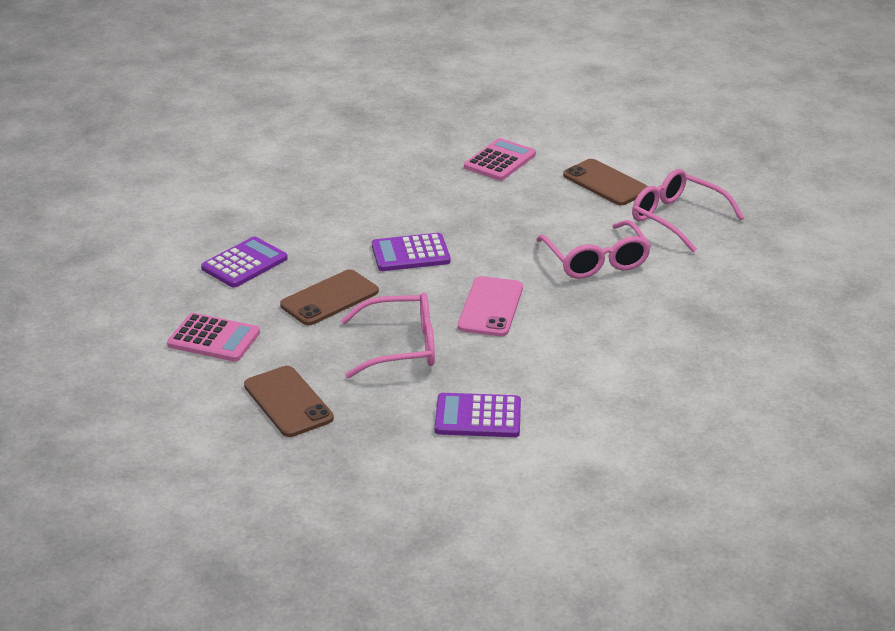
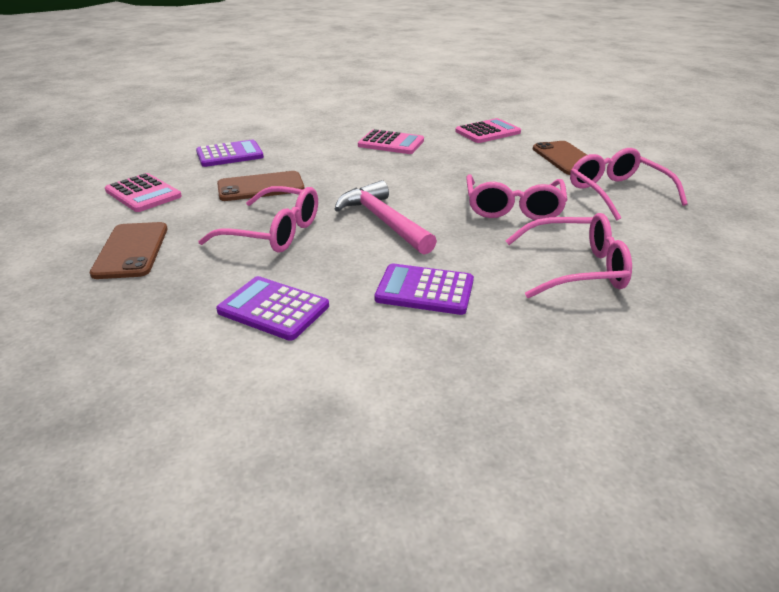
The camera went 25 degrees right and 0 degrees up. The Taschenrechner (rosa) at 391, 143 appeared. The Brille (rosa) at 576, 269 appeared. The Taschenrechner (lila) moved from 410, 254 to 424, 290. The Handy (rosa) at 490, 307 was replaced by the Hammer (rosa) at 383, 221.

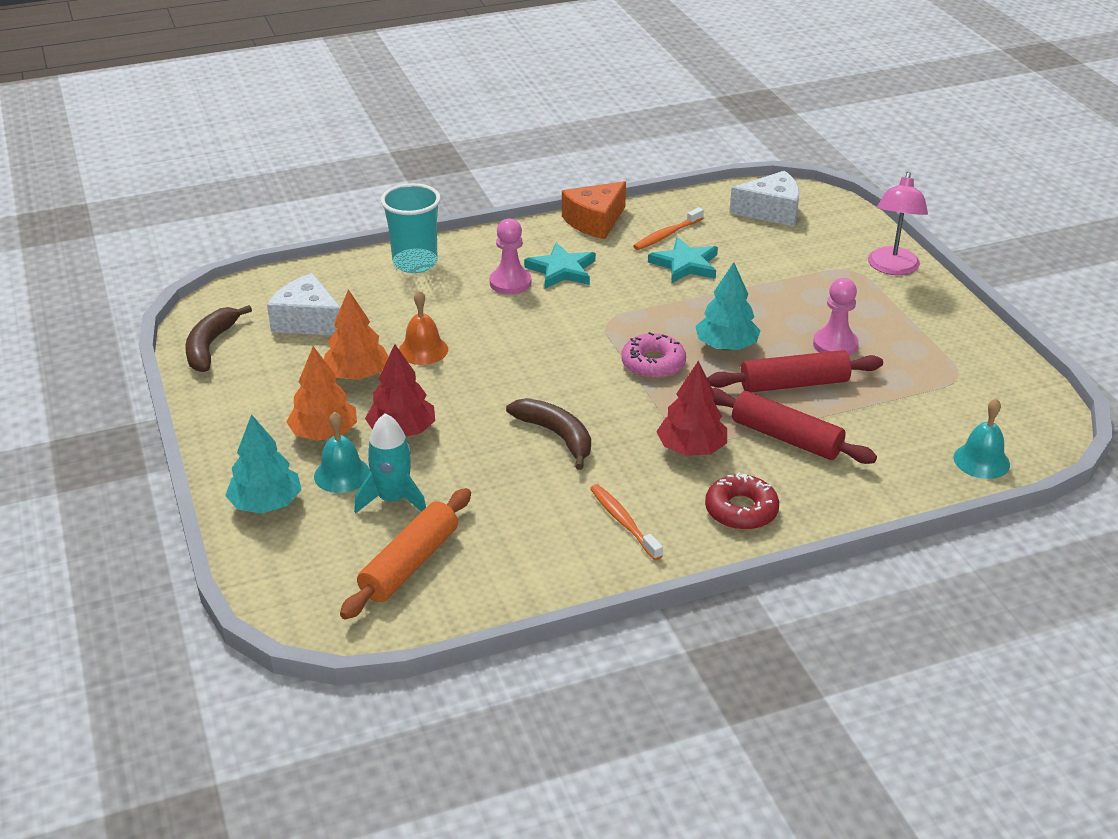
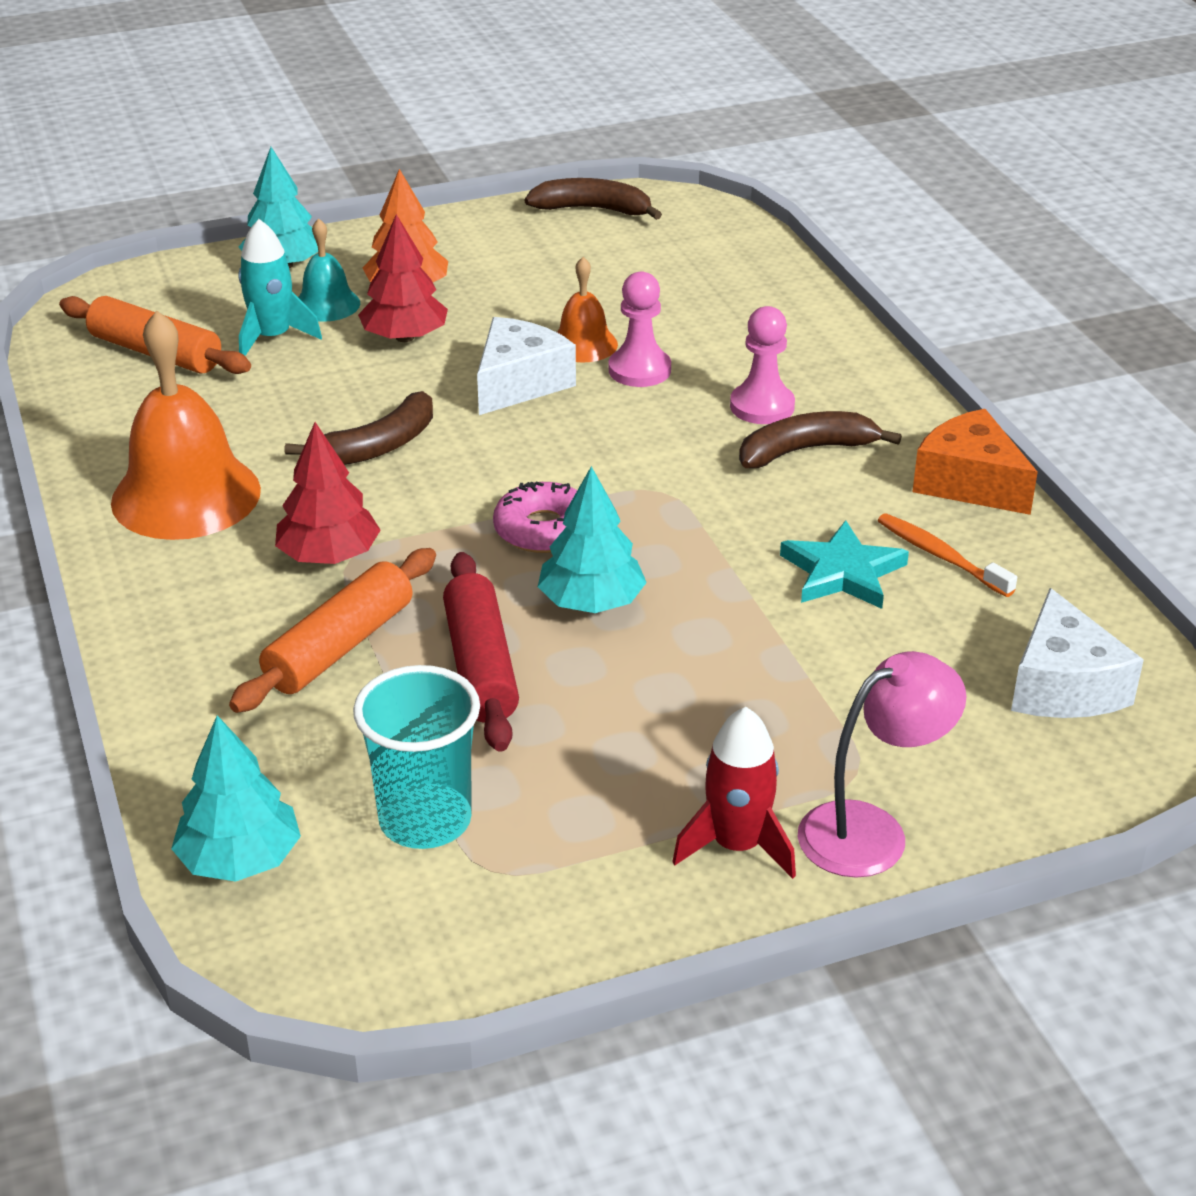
The camera went 90 degrees right and 0 degrees up. The Baum (orange) at 357, 375 disappeared. The Donut (rot) at 741, 510 disappeared. The Rakete (rot) at 737, 845 appeared. The Käse (weiß) moved from 307, 321 to 519, 383. The Becher (türkis) moved from 415, 263 to 425, 820. The Bauer (rosa) moved from 835, 345 to 639, 370. The Stern (türkis) at 562, 270 was replaced by the Banane (braun) at 805, 450. The Zahnbürste (orange) at 624, 522 was replaced by the Glocke (orange) at 186, 496. The Glocke (türkis) at 981, 461 was replaced by the Baum (türkis) at 240, 859. The Nudelholz (rot) at 786, 438 became the Nudelholz (orange) at 339, 646. The Lampe (rosa) at 892, 268 turned 135 degrees clockwise.

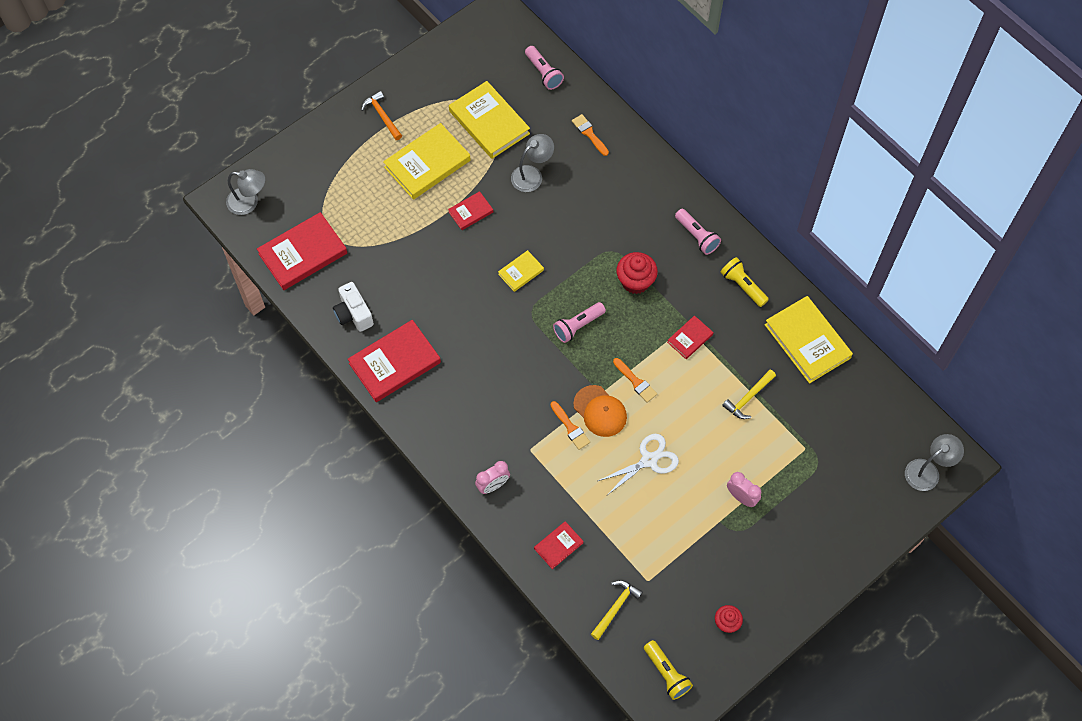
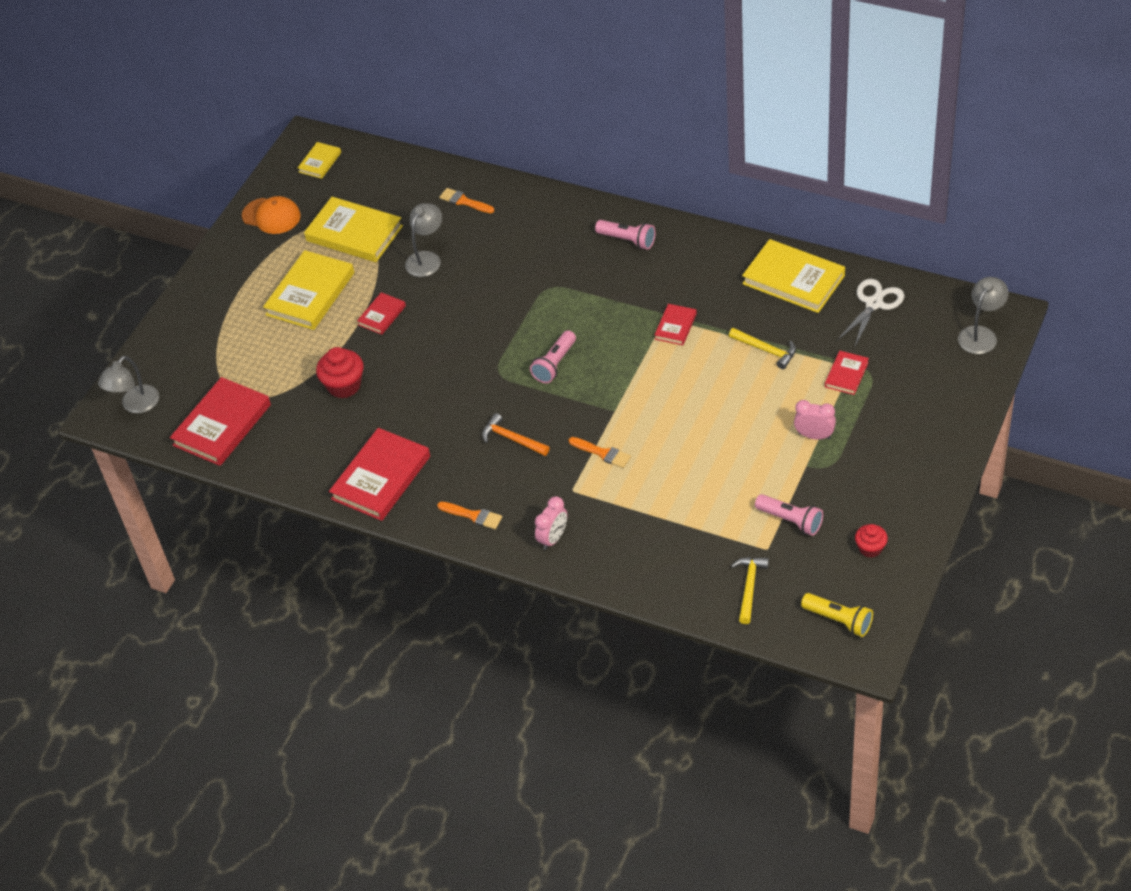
The camera went 20 degrees left and 15 degrees down. The Kamera (weiß) at 353, 314 disappeared. The Taschenlampe (gelb) at 743, 286 disappeared. The Hammer (orange) moved from 382, 116 to 512, 439. The Buch (gelb) moved from 521, 272 to 320, 162. The Taschenlampe (rosa) moved from 543, 73 to 791, 520. The Buch (rot) moved from 558, 546 to 846, 374. The Kappe (orange) moved from 600, 411 to 271, 216. The Schere (weiß) moved from 649, 460 to 874, 304. The Pinsel (orange) moved from 635, 382 to 473, 515. The Muffin (rot) moved from 635, 281 to 344, 386. The Lampe (grau) at 249, 202 turned 135 degrees clockwise. The Hammer (gelb) at 748, 398 turned 75 degrees counterclockwise.

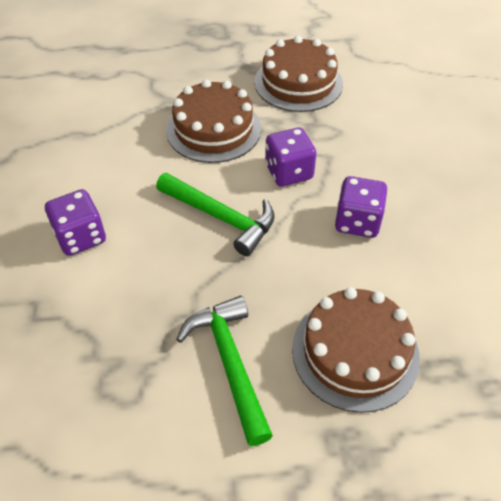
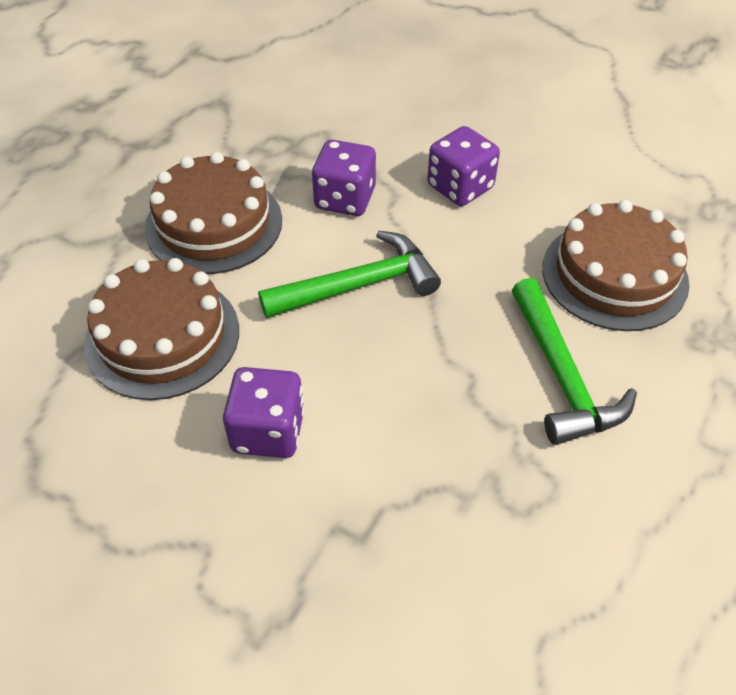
The camera went 55 degrees left and 0 degrees up. The Kuchen (braun) moved from 298, 83 to 162, 336. The Hammer (grün) at 230, 363 turned 120 degrees counterclockwise.

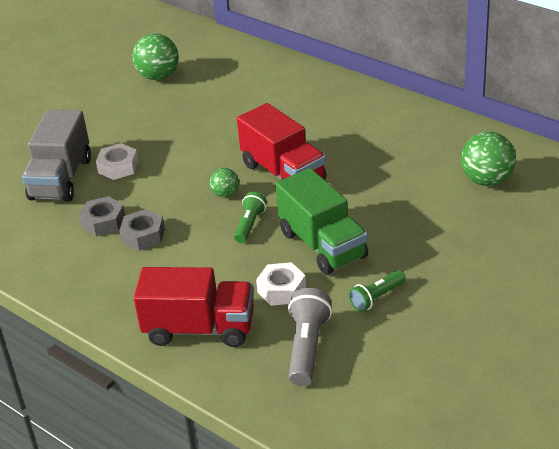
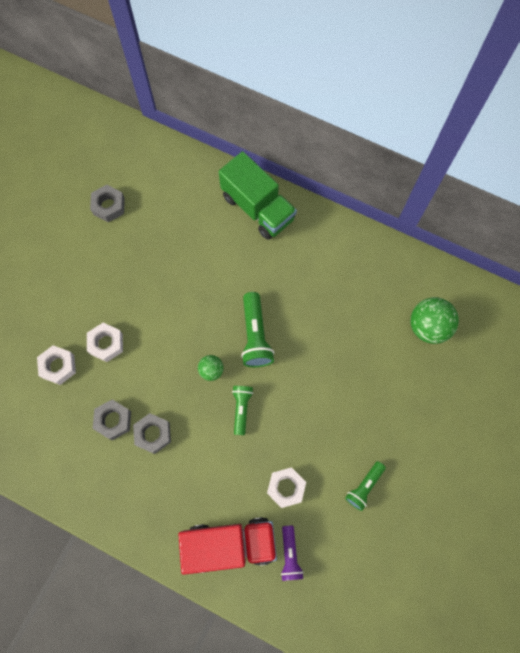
The camera went 15 degrees left and 35 degrees up. The Taschenlampe (grau) at 307, 347 disappeared. The Taschenlampe (lila) at 290, 555 appeared. The Lastwagen (grün) moved from 323, 245 to 258, 208. The Lastwagen (grau) at 61, 179 was replaced by the Sechskantmutter (weiß) at 58, 366. The Ball (grün) at 158, 76 was replaced by the Sechskantmutter (grau) at 109, 206. The Lastwagen (rot) at 283, 173 was replaced by the Taschenlampe (grün) at 255, 335.

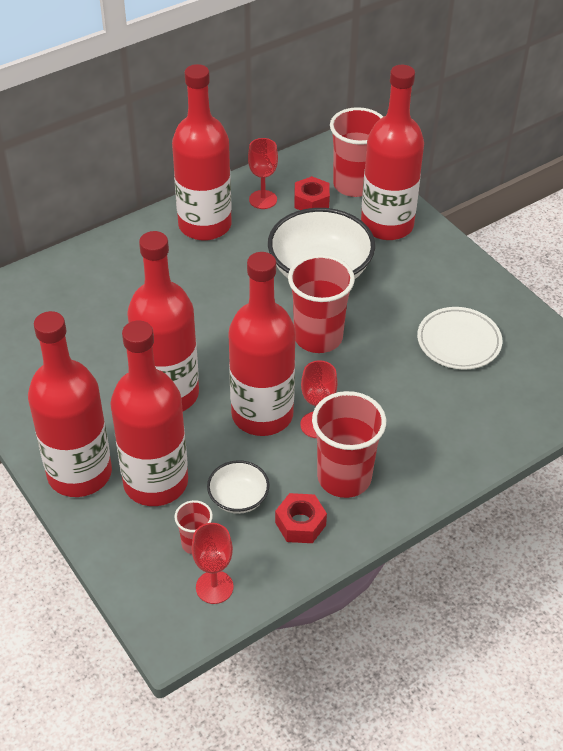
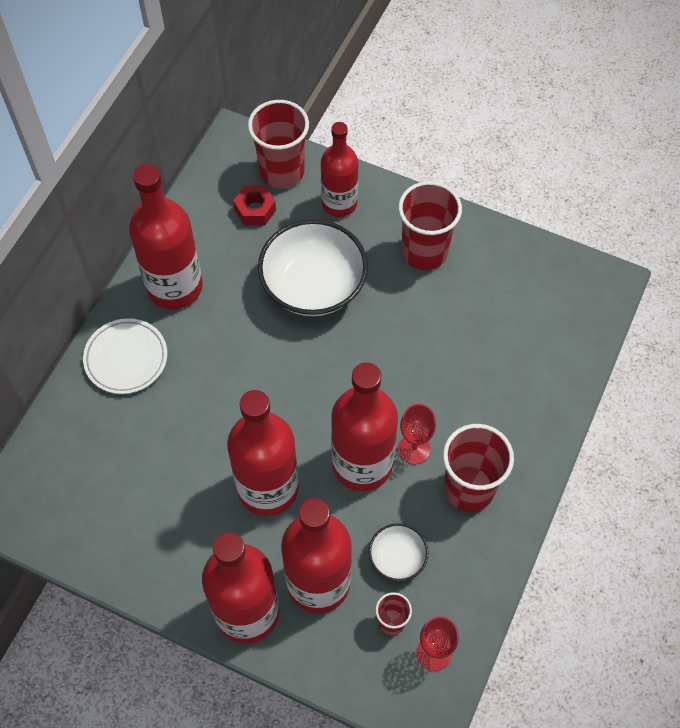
The camera went 30 degrees left and 15 degrees up. The Kelch (rot) at 263, 199 disappeared. The Sechskantmutter (rot) at 300, 524 disappeared. The Becher (rot) moved from 318, 337 to 424, 252. The Teller (weiß) moved from 458, 342 to 126, 358. The Flasche (rot) at 387, 225 changed to 0.66 times the size.

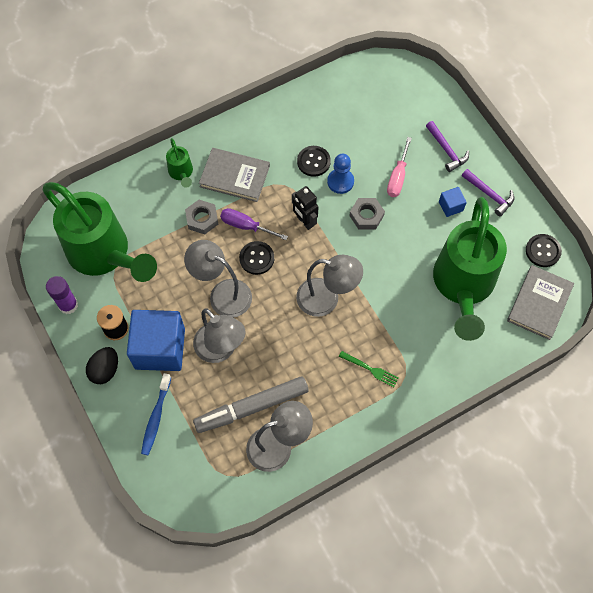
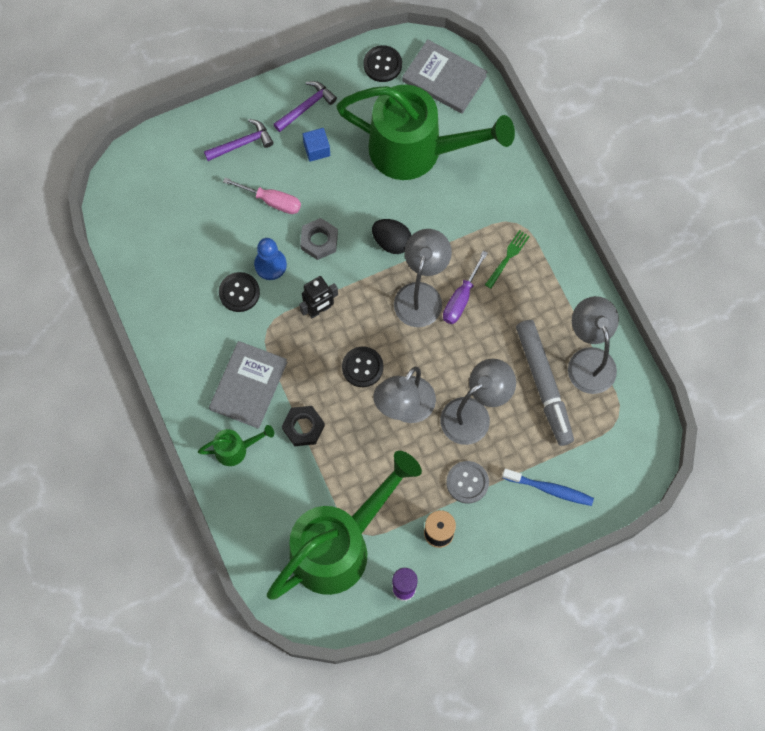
The camera went 85 degrees left and 5 degrees up. The Ei (schwarz) moved from 105, 370 to 391, 242. The Schraubenzieher (lila) moved from 246, 226 to 461, 298. The Kubus (blau) at 160, 348 was replaced by the Knopf (grau) at 467, 482. The Sechskantmutter (grau) at 202, 219 became the Sechskantmutter (schwarz) at 303, 427.

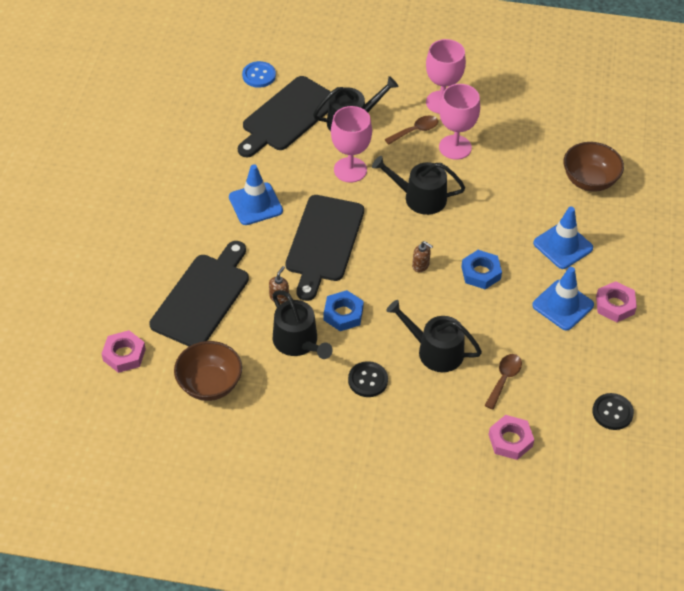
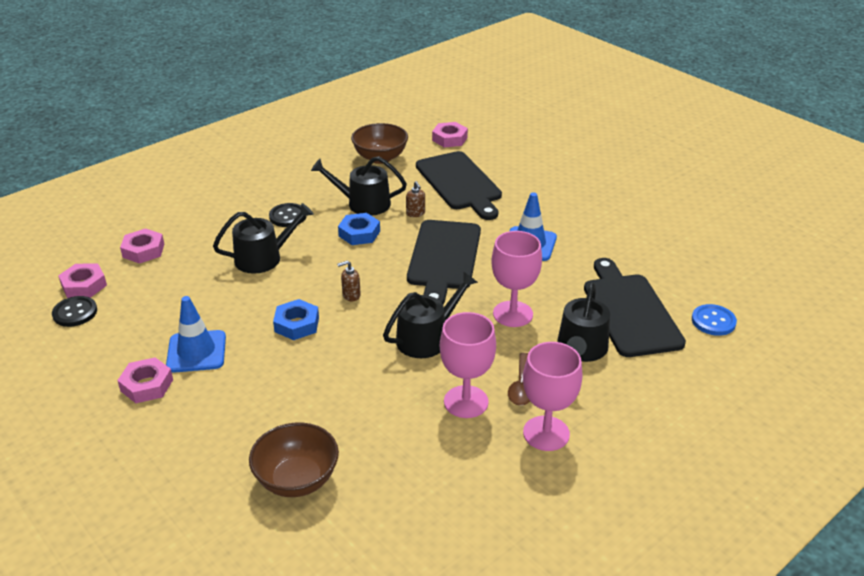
The camera went 130 degrees right and 15 degrees down. The Löffel (braun) at 504, 379 disappeared. The Leitkegel (blau) at 563, 246 disappeared. The Sechskantmutter (rosa) at 84, 285 appeared. The Schneidebrett (schwarz) at 323, 242 turned 135 degrees counterclockwise.

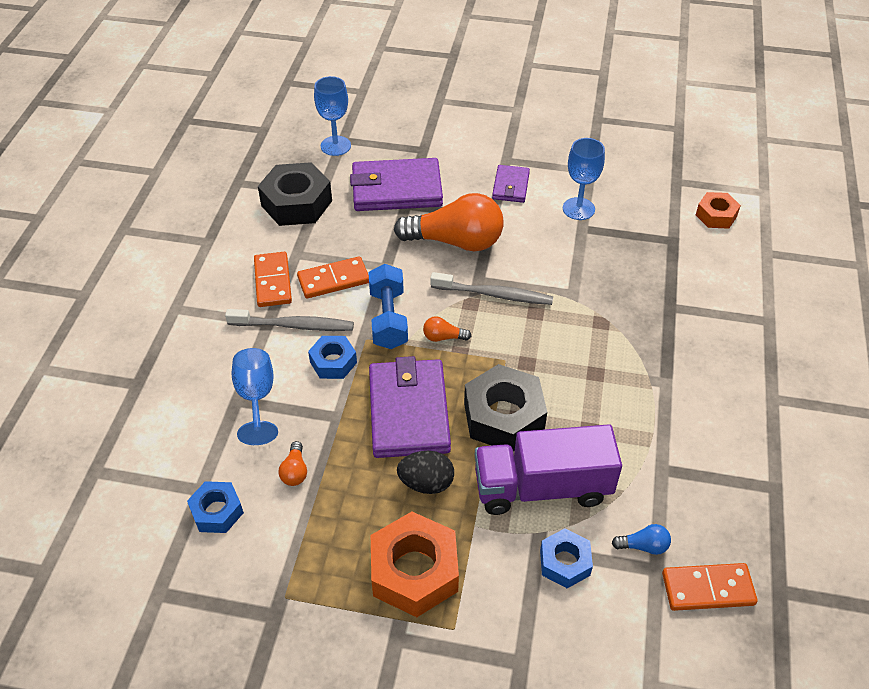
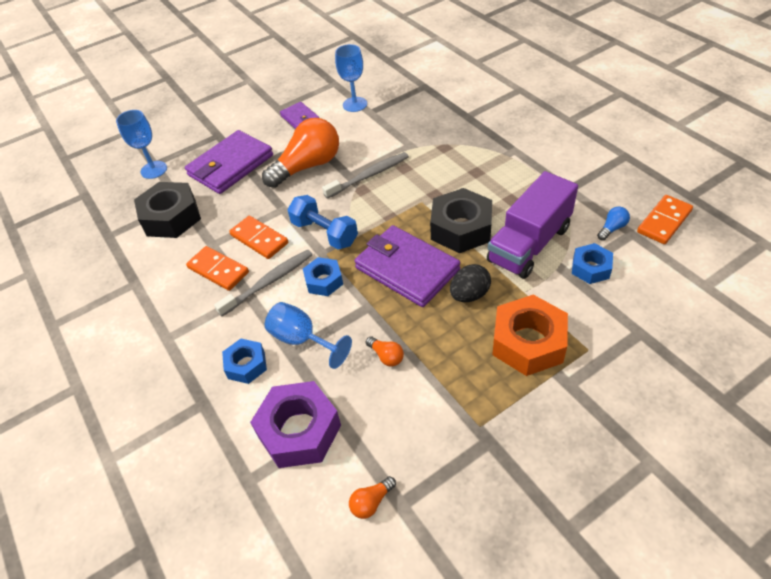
The camera went 40 degrees left and 0 degrees up. The Sechskantmutter (orange) at 716, 215 disappeared. The Sechskantmutter (lila) at 299, 431 appeared. The Sechskantmutter (blau) moved from 217, 512 to 246, 365. The Glühbirne (orange) moved from 443, 337 to 371, 502. The Dominostein (orange) at 333, 280 turned 75 degrees counterclockwise.

